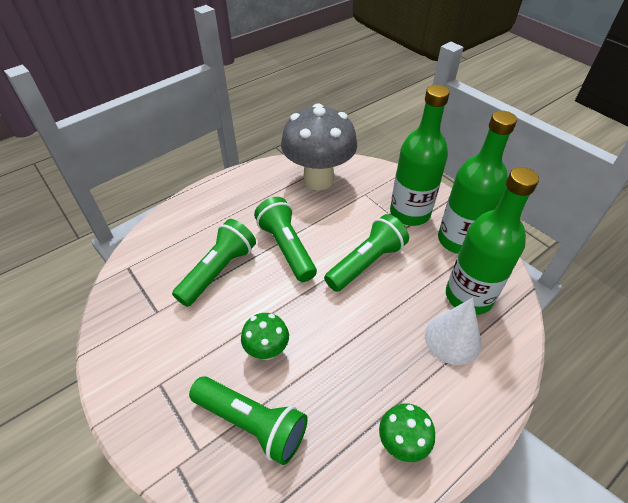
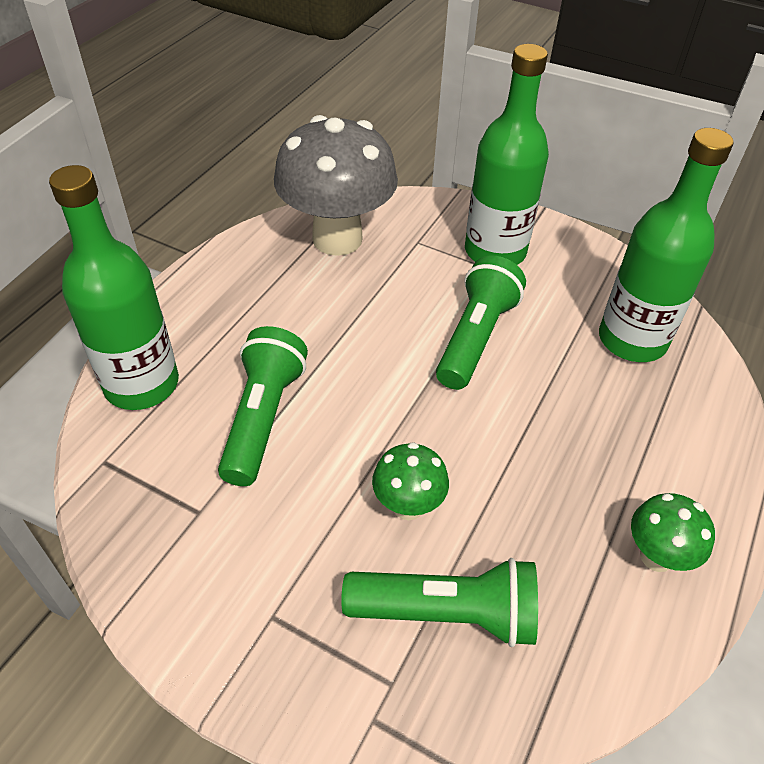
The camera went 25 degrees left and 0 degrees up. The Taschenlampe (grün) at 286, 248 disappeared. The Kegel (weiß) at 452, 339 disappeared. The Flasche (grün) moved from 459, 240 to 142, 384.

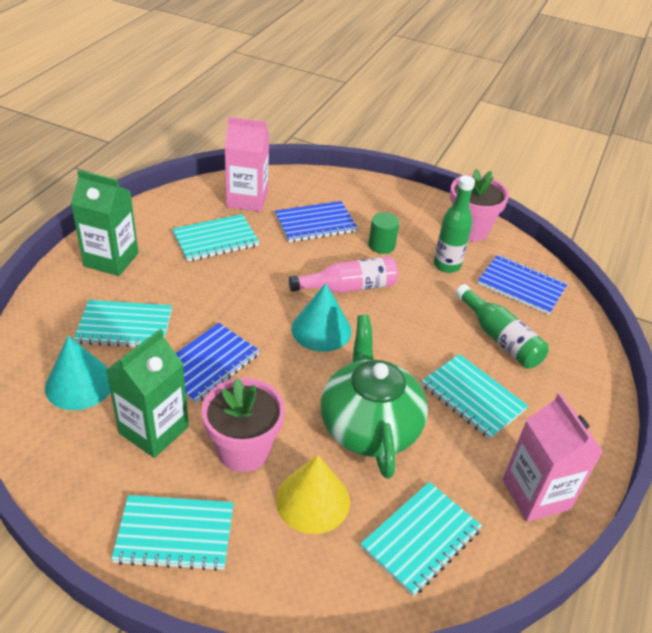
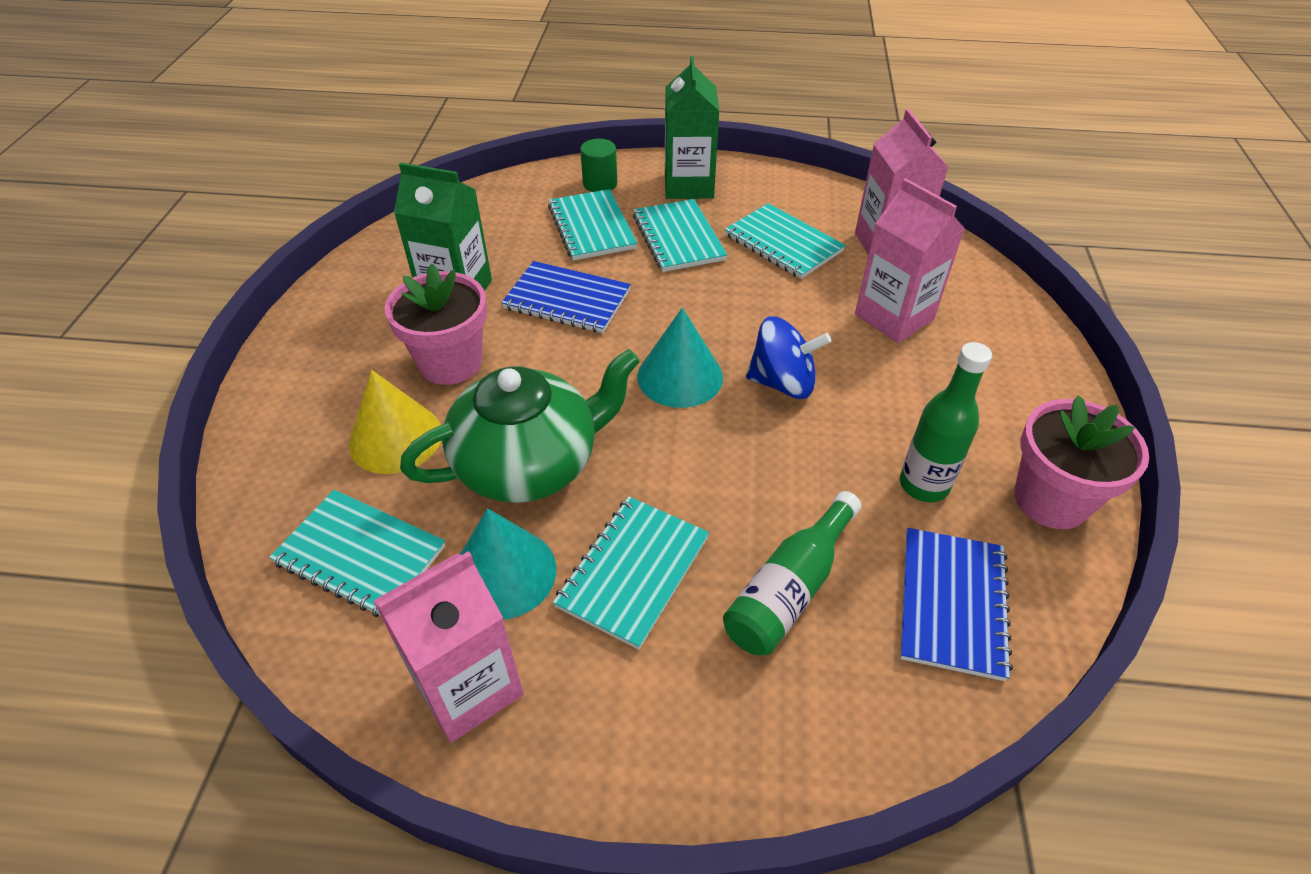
The camera went 75 degrees right and 5 degrees up. The Kegel (türkis) moved from 79, 384 to 504, 573. The Notizbuch (türkis) moved from 175, 534 to 678, 238. The Vollzylinder (grün) moved from 381, 245 to 600, 184. The Notizbuch (blau) at 315, 224 was replaced by the Getränkekarton (rosa) at 894, 317. The Flasche (rosa) at 348, 287 was replaced by the Kreisel (blau) at 782, 382.

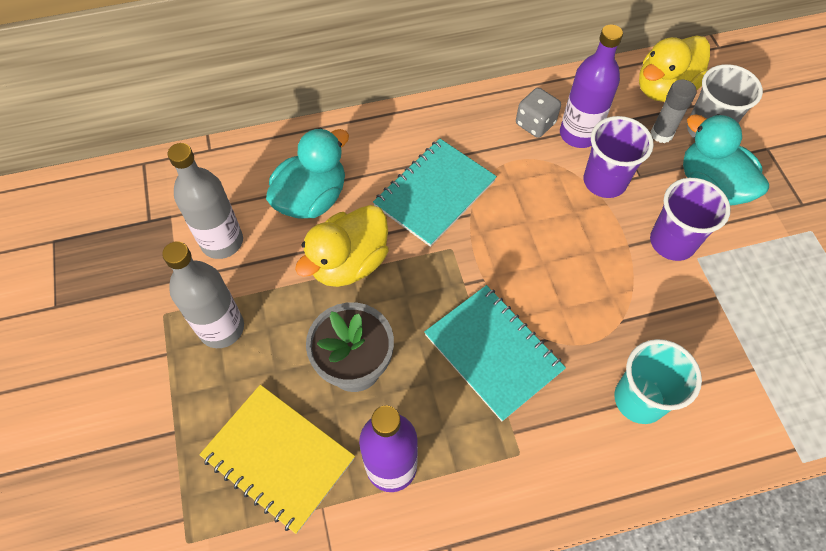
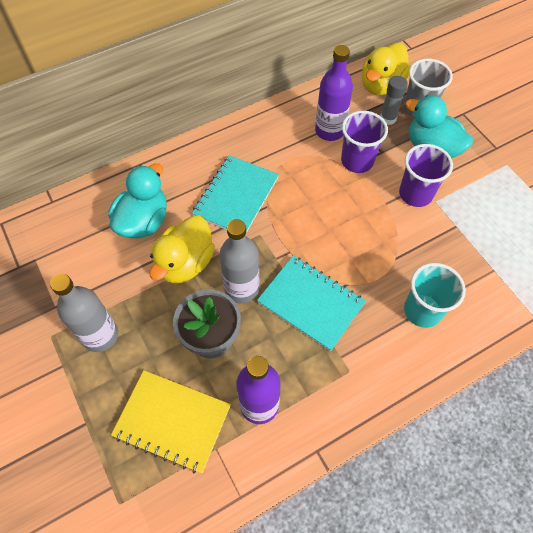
The camera went 15 degrees left and 0 degrees up. The Spielwürfel (grau) at 535, 124 disappeared. The Flasche (grau) moved from 222, 242 to 242, 288.

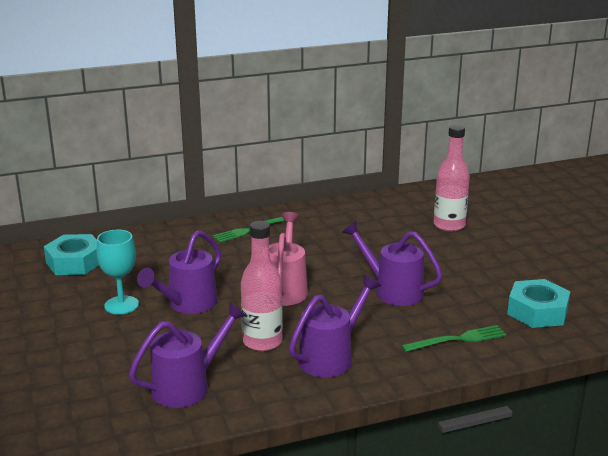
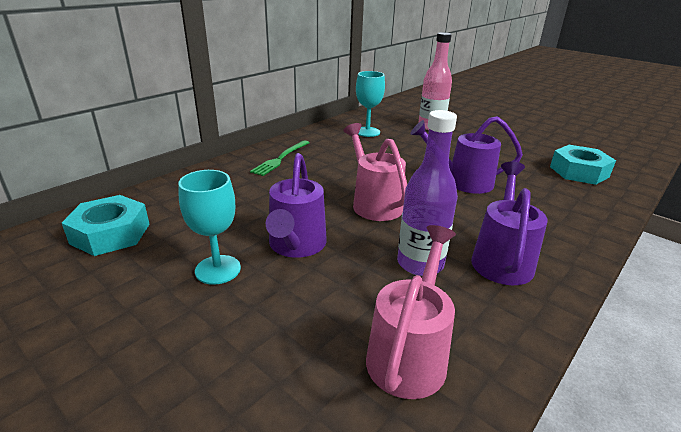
The camera went 30 degrees left and 5 degrees up. The Gabel (grün) at 457, 339 disappeared. The Kelch (türkis) at 367, 132 appeared. The Gießkanne (lila) at 188, 386 became the Gießkanne (rosa) at 409, 352. The Flasche (rosa) at 262, 342 became the Flasche (lila) at 420, 263.

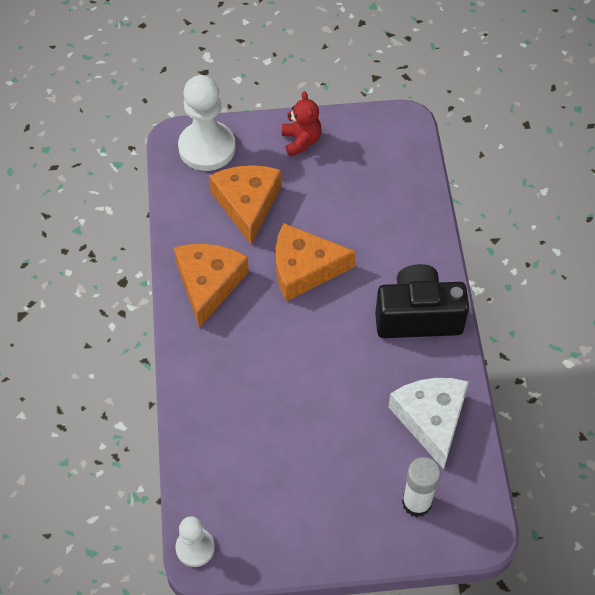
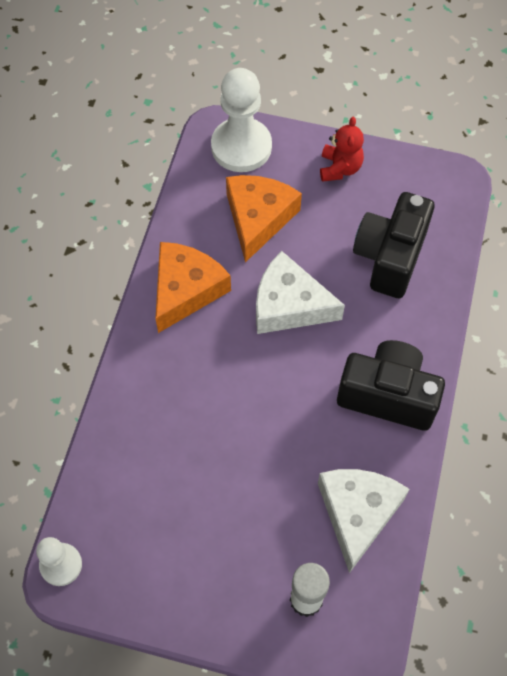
The camera went 20 degrees right and 5 degrees up. The Kamera (schwarz) at 390, 257 appeared. The Käse (orange) at 304, 269 became the Käse (weiß) at 289, 305.

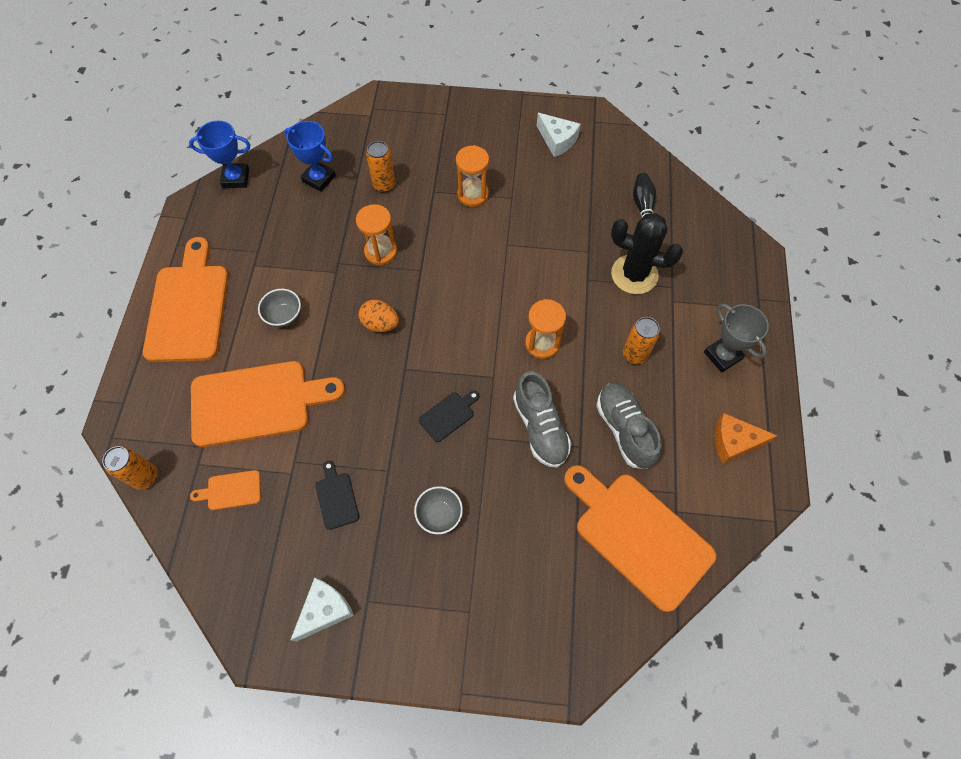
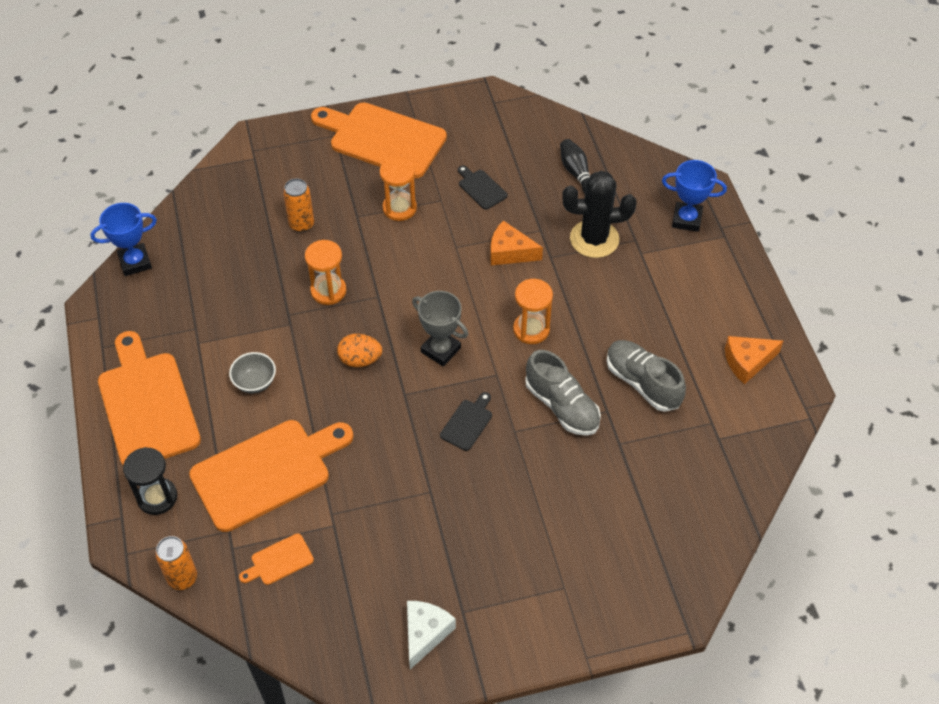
The camera went 20 degrees left and 10 degrees down. The Schüssel (grau) at 439, 514 disappeared. The Käse (weiß) at 557, 140 disappeared. The Dose (orange) at 634, 354 disappeared. The Sanduhr (schwarz) at 157, 497 appeared. The Käse (orange) at 510, 252 appeared. The Pokal (blau) moved from 319, 179 to 686, 219. The Schneidebrett (schwarz) moved from 336, 498 to 481, 188. The Schneidebrett (orange) moved from 639, 535 to 383, 139. The Pokal (grau) moved from 722, 355 to 441, 350.

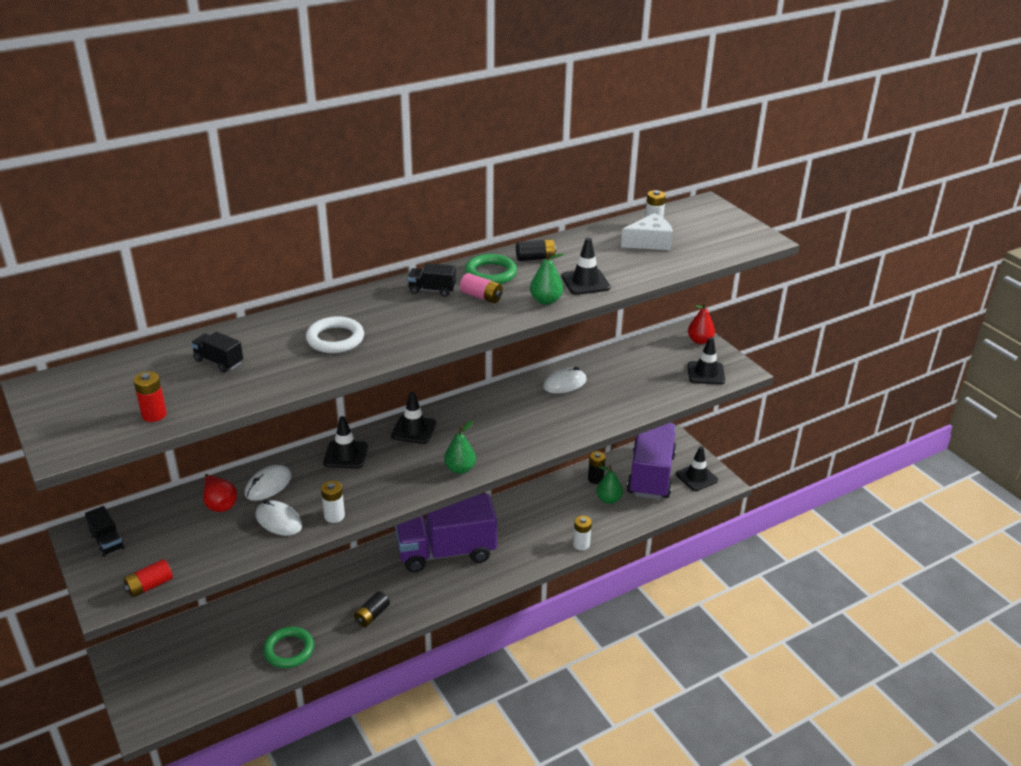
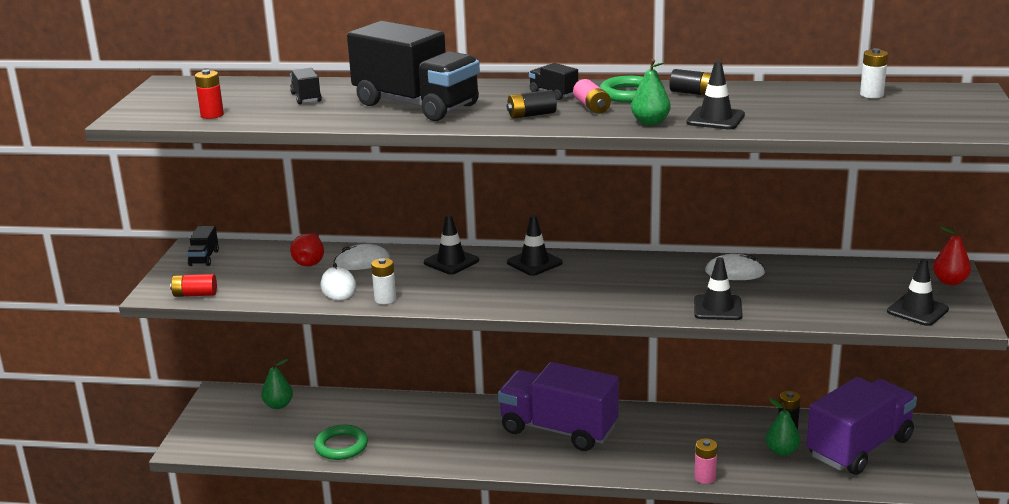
The camera went 40 degrees right and 10 degrees down. The Käse (weiß) at 649, 242 disappeared. The Batterie (schwarz) moved from 372, 615 to 531, 115. The Birne (grün) moved from 460, 469 to 278, 405. The Leitkegel (schwarz) moved from 696, 477 to 717, 308. The Ring (weiß) at 335, 339 was replaced by the Lastwagen (schwarz) at 416, 105. The Batterie (weiß) at 581, 544 became the Batterie (rosa) at 705, 477.

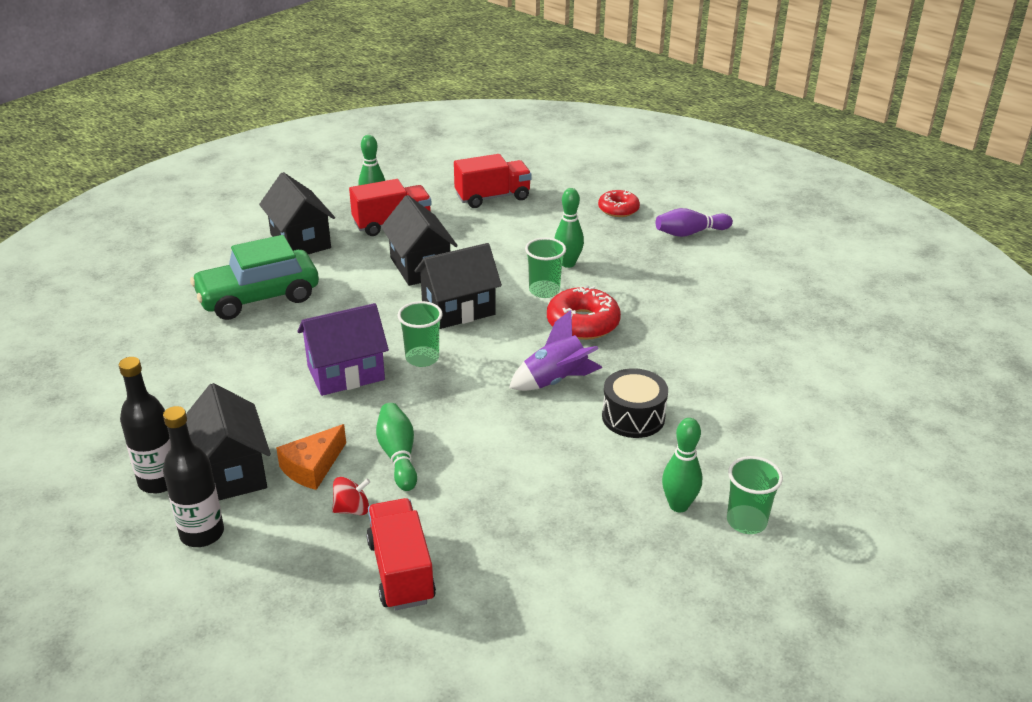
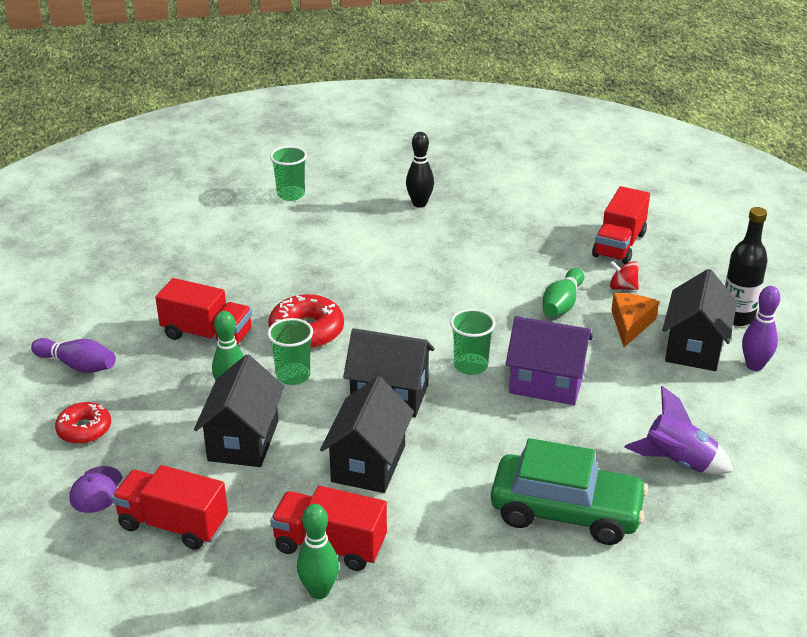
The camera went 140 degrees left and 0 degrees up. The Trommel (schwarz) at 633, 417 disappeared. The Kappe (lila) at 96, 490 appeared. The Lastwagen (rot) at 207, 335 appeared. The Haus (schwarz) moved from 300, 241 to 243, 440. The Rakete (lila) moved from 555, 381 to 678, 462. The Becher (grün) moved from 746, 521 to 291, 194. The Flasche (schwarz) at 159, 481 was replaced by the Bowlingkegel (lila) at 754, 366. The Bowlingkegel (grün) at 678, 505 became the Bowlingkegel (schwarz) at 419, 204. The Käse (orange) at 312, 467 turned 60 degrees counterclockwise.

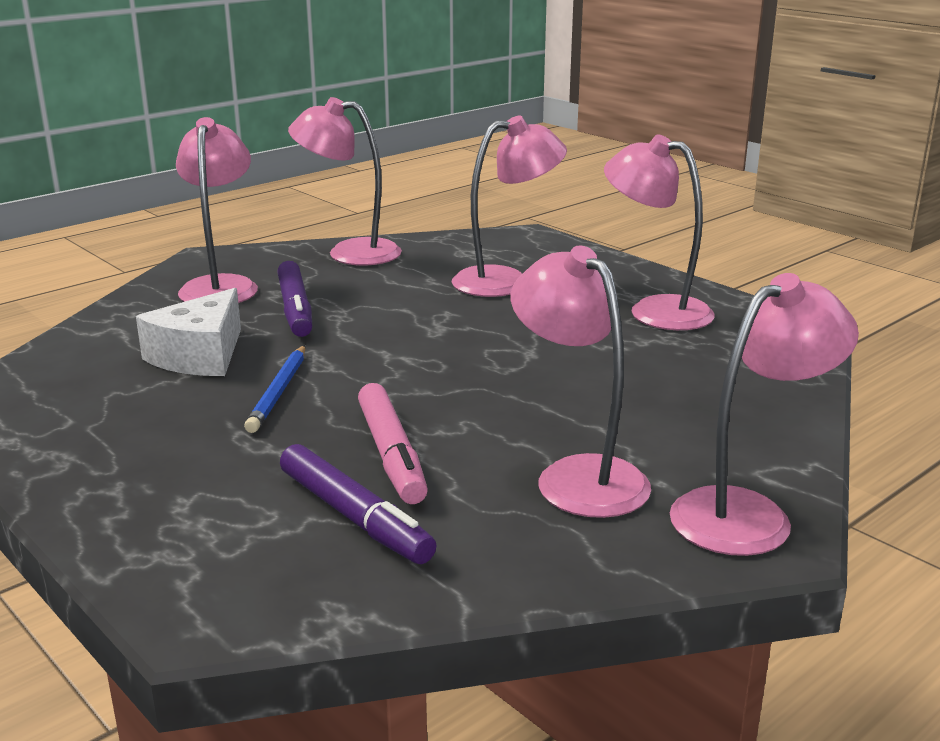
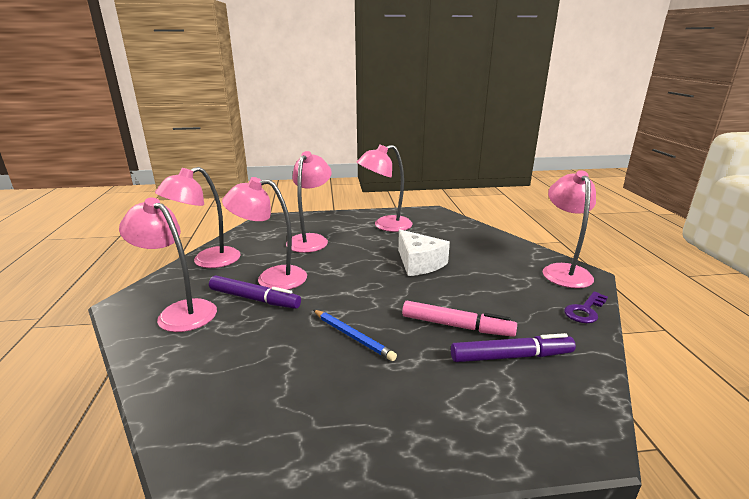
The camera went 55 degrees left and 0 degrees up. The Schlüssel (lila) at 585, 310 appeared. The Käse (weiß) moved from 200, 356 to 419, 263. The Lampe (rosa) moved from 578, 476 to 271, 278.

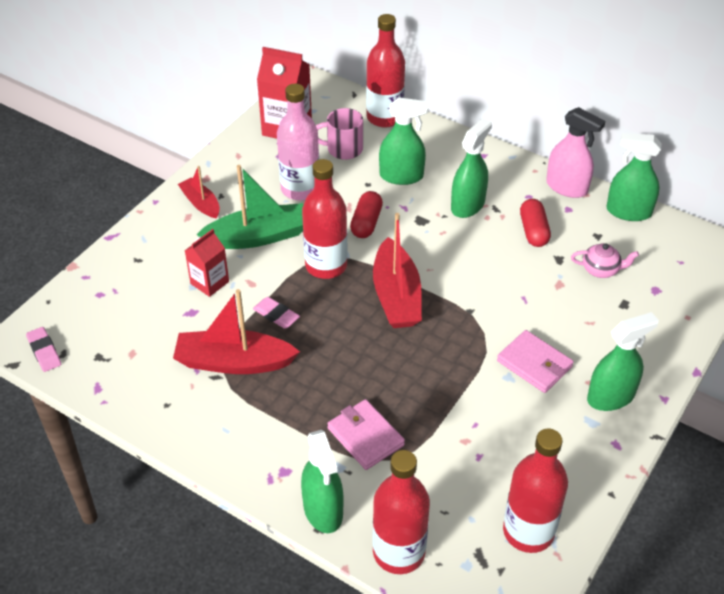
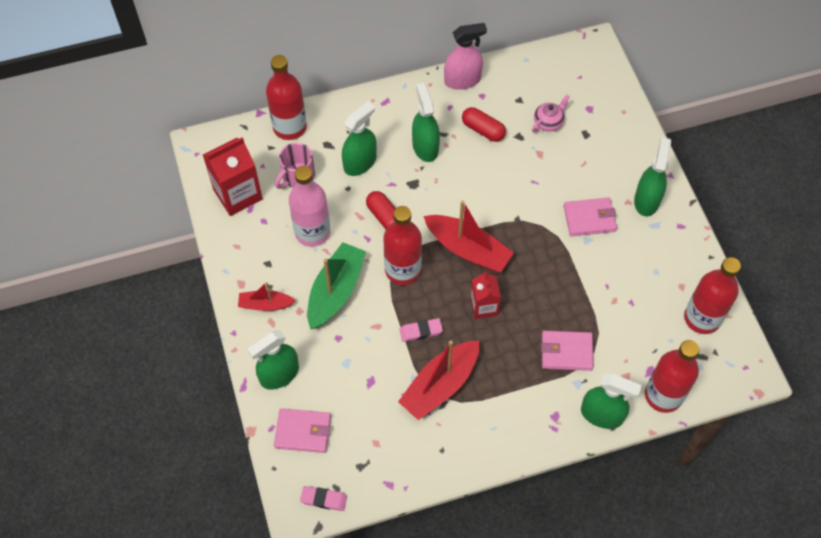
The camera went 50 degrees left and 15 degrees up. The Geldbörse (rosa) at 303, 431 appeared. The Getränkekarton (rot) moved from 209, 282 to 484, 306. The Sprühflasche (grün) moved from 628, 212 to 279, 374.

